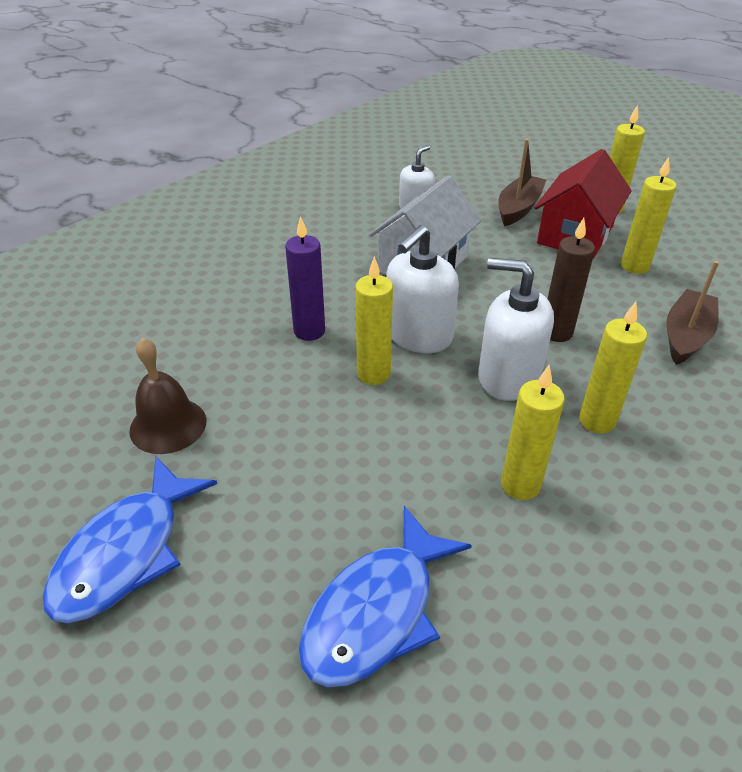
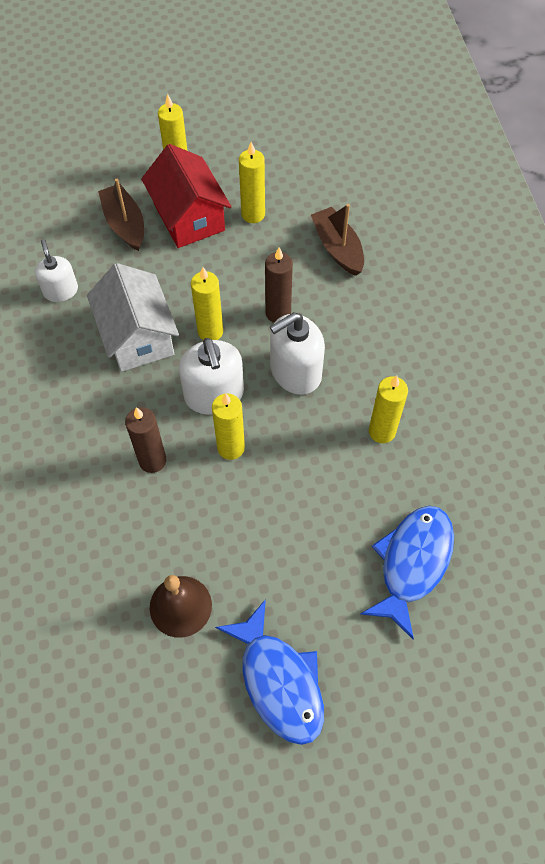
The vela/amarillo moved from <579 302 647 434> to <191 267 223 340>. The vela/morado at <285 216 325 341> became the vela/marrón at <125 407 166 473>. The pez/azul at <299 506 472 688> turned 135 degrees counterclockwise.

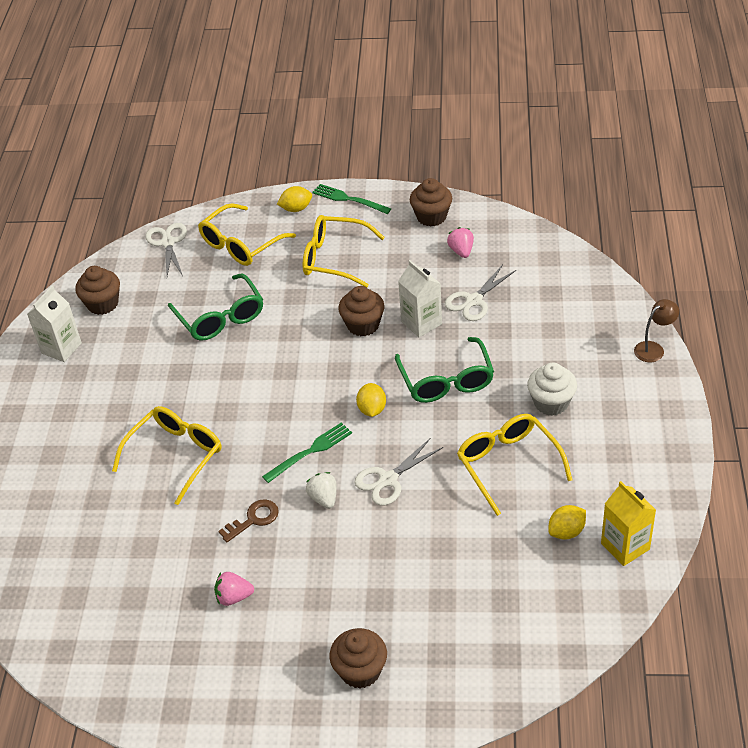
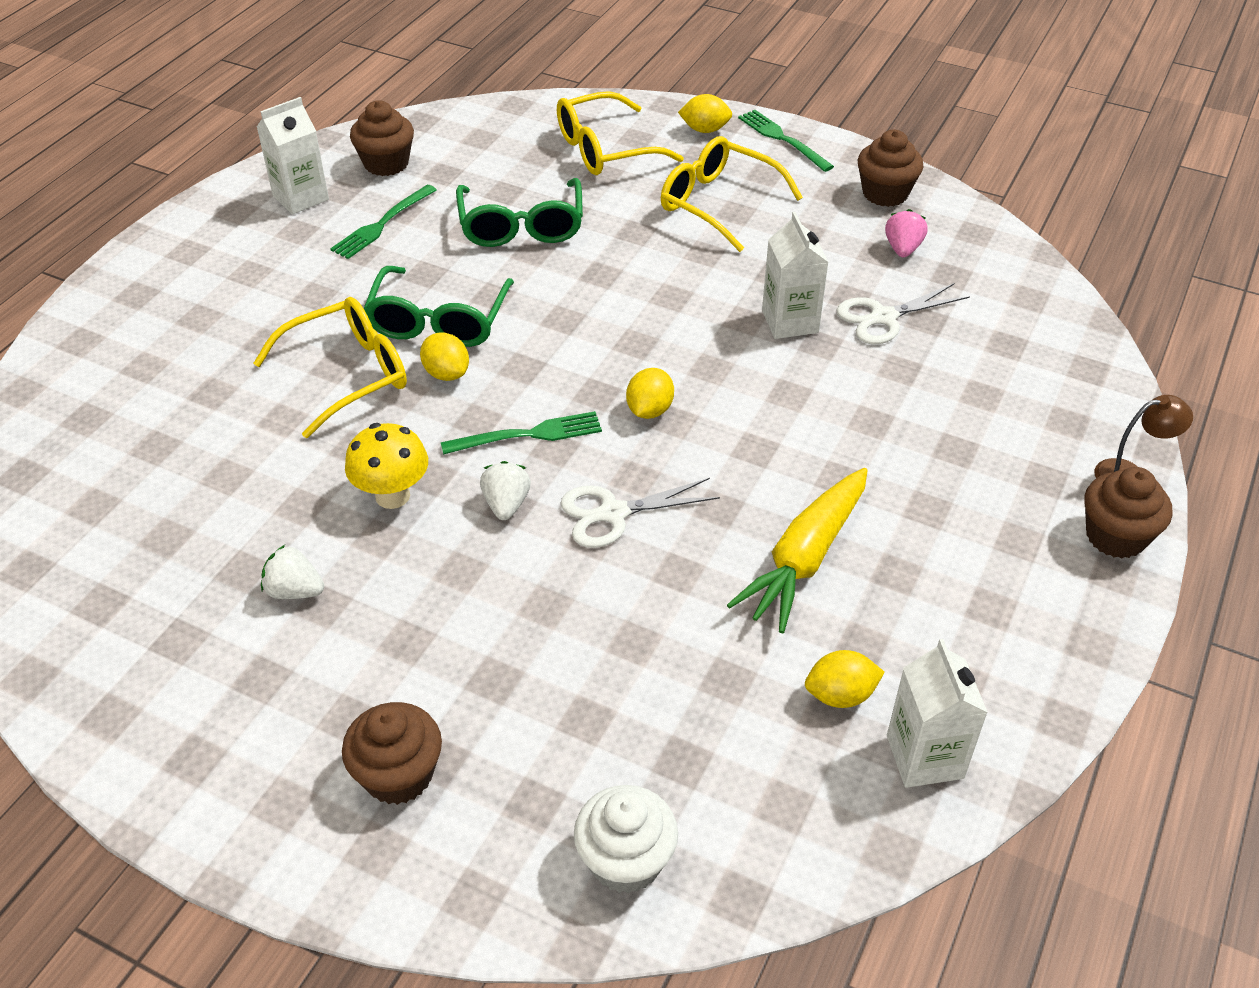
The tijeras/blanco at <145 223 187 276> disappeared. The tenedor/verde at <330 185 437 259> appeared. The limón/amarillo at <420 332 469 381> appeared. The magdalena/marrón moved from <338 286 384 336> to <1085 467 1172 559>. The gafas/verde moved from <395 337 494 403> to <364 266 514 347>. The magdalena/blanco moved from <527 363 577 416> to <574 785 678 893>. The llave/marrón at <218 499 279 543> was replaced by the seta/amarillo at <345 423 428 509>. The gafas/amarillo at <457 414 573 516> was replaced by the zanahoria/amarillo at <727 468 868 633>. The fresa/rosa at <214 572 254 606> became the fresa/blanco at <261 545 324 599>. The cartón de leche/amarillo at <601 481 656 566> became the cartón de leche/blanco at <887 639 988 788>.

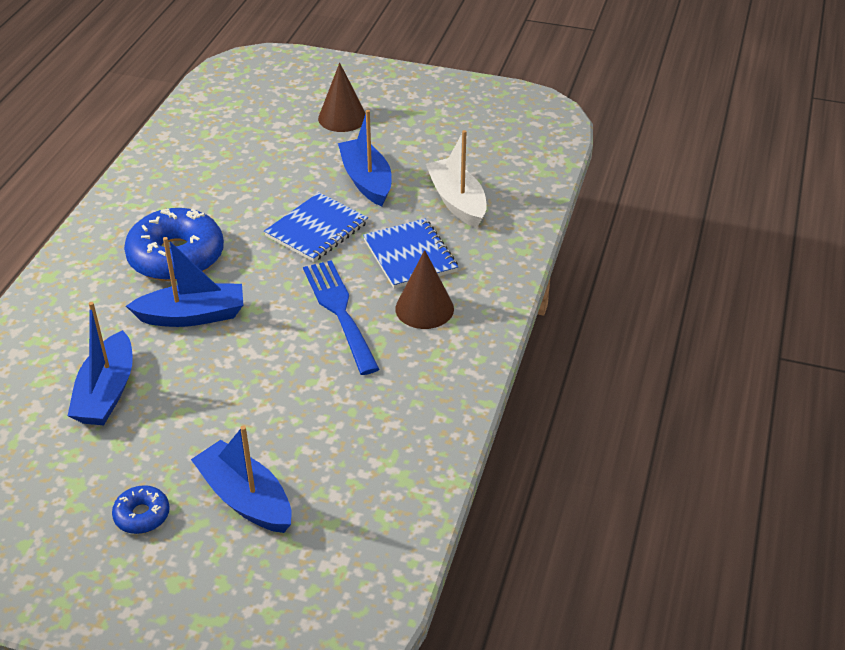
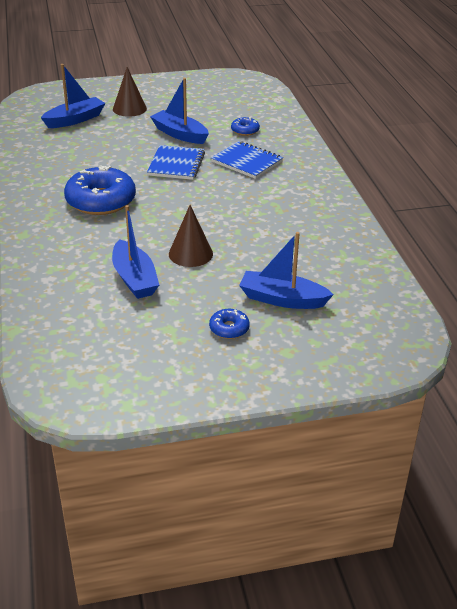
The tenedor/azul at <303 260 379 375> disappeared. The barco/azul moved from <126 237 243 327> to <41 64 105 128>. The cono/marrón moved from <395 250 454 329> to <169 205 213 267>. The barco/blanco at <426 130 487 228> was replaced by the rosquilla/azul at <231 117 260 136>.

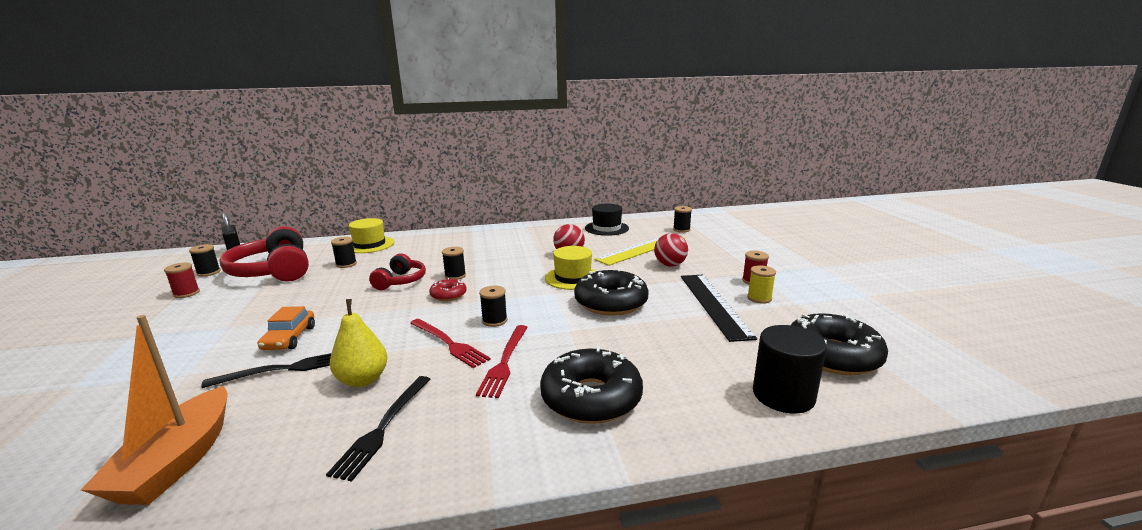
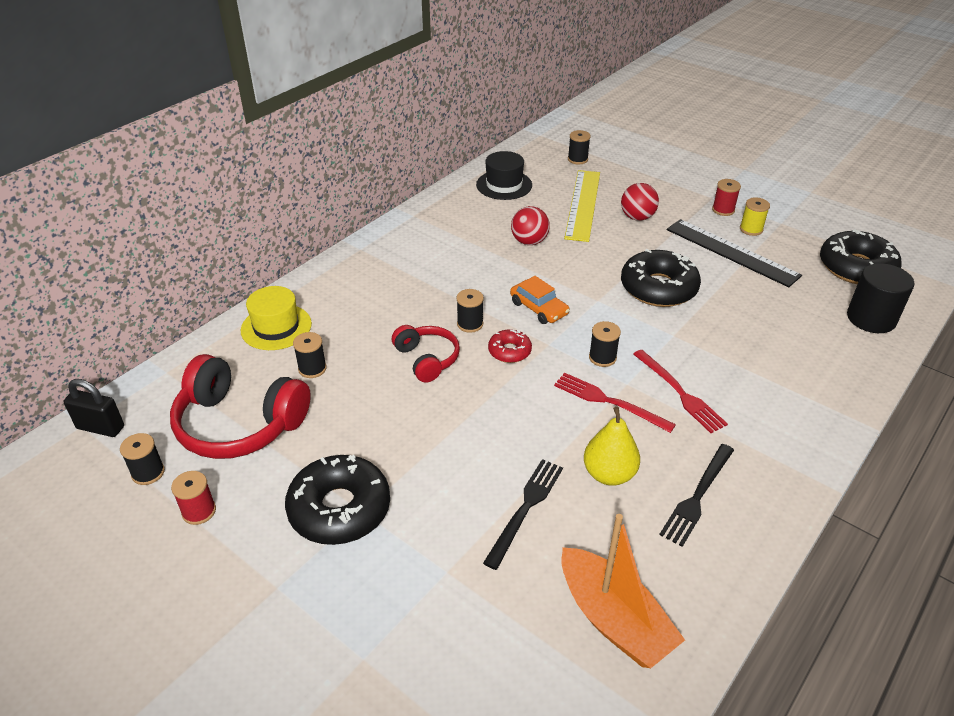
The sombrero/amarillo at <545 246 596 290> disappeared. The coche/naranja moved from <258 306 315 350> to <510 276 570 324>. The rosquilla/negro moved from <540 346 643 424> to <285 455 390 545>. The tenedor/negro at <326 376 430 482> turned 60 degrees clockwise. The tenedor/rojo at <410 319 491 368> turned 150 degrees counterclockwise.

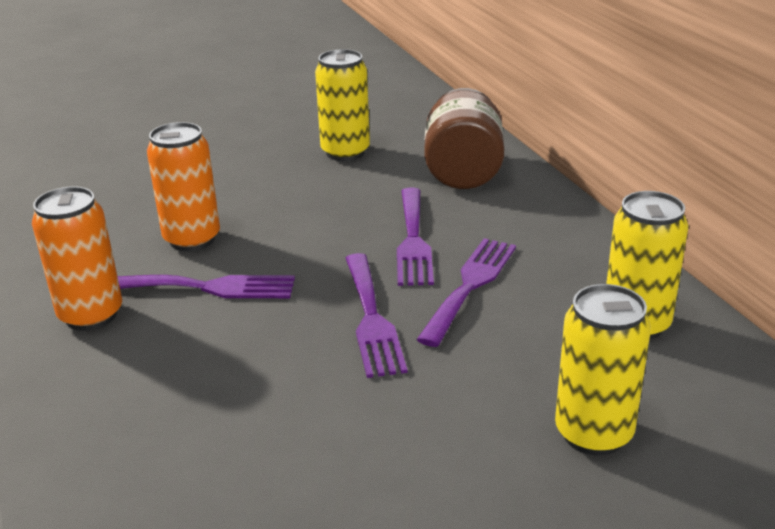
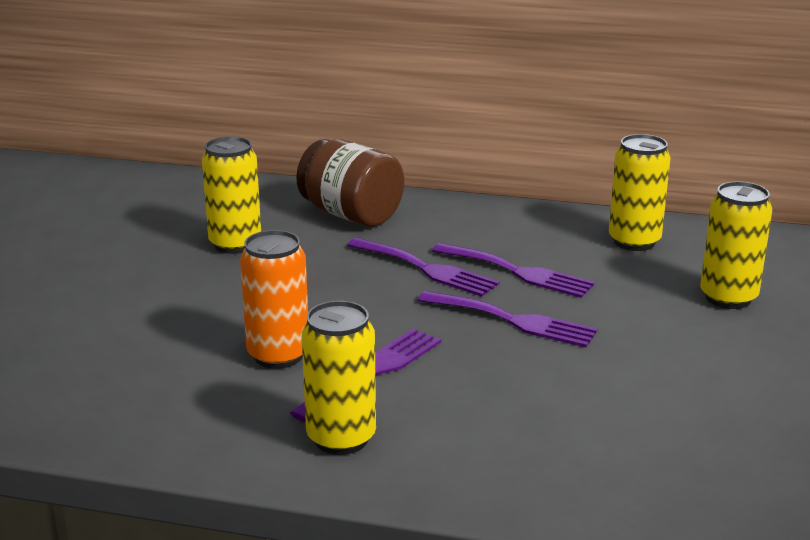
The lata/naranja at <32 186 122 331> became the lata/amarillo at <302 301 376 455>. The tenedor/morado at <416 238 516 347> turned 150 degrees clockwise.

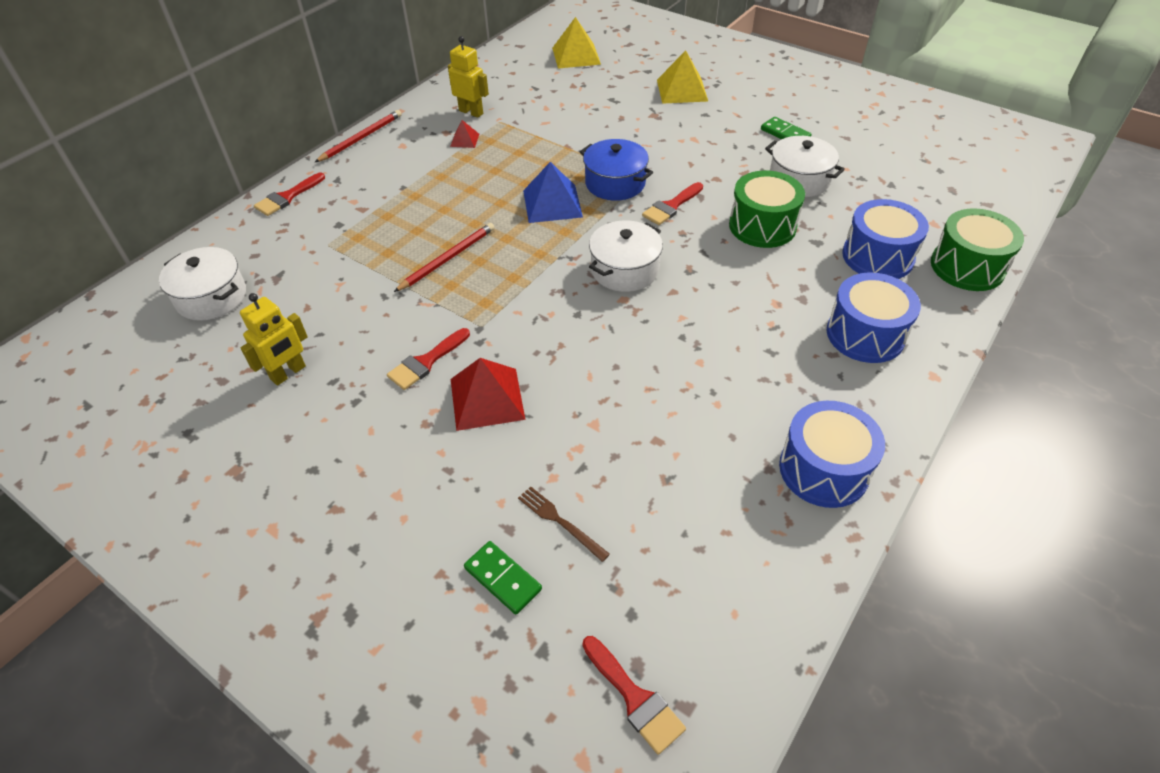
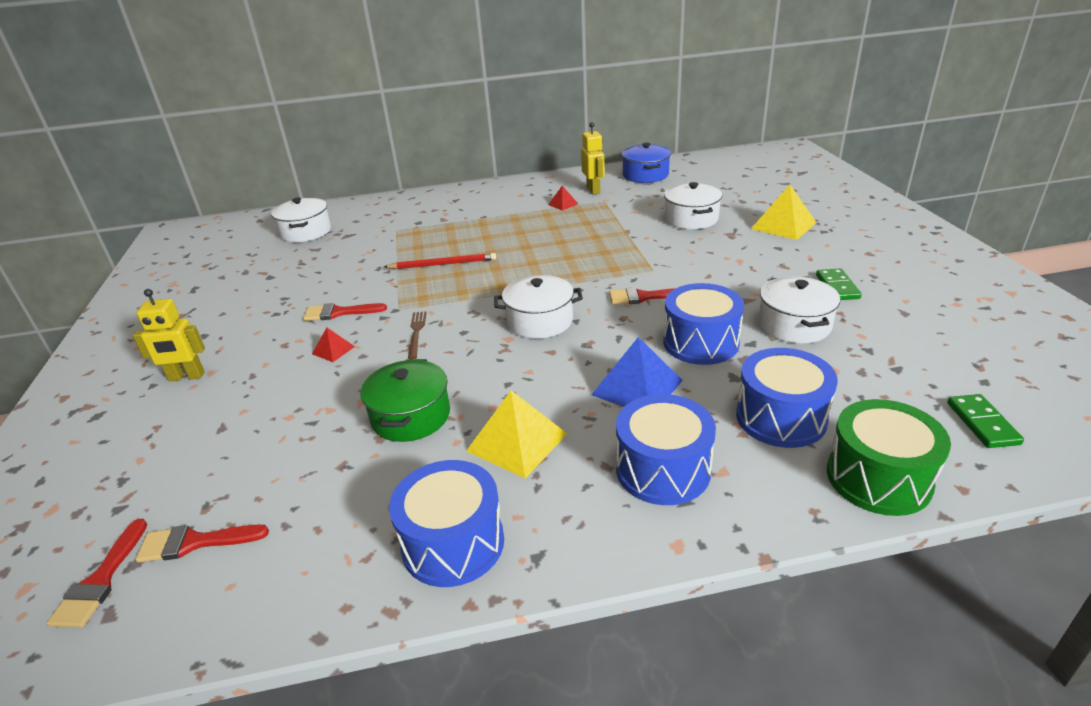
The lápiz/rojo at <315 110 402 162> disappeared. The olla/verde at <361 359 450 442> appeared. The olla/blanco at <664 182 722 229> appeared. The robot/amarillo moved from <240 293 308 386> to <133 289 205 382>. The pincel/rojo moved from <254 173 325 216> to <136 524 269 563>. The ficha de dominó/verde moved from <464 541 542 615> to <947 394 1024 448>. The tenedor/marrón moved from <518 486 610 562> to <408 311 427 359>. The pirámide/azul moved from <523 162 583 223> to <591 337 683 407>. The pirámide/amarillo moved from <552 17 601 69> to <466 391 567 478>. The olla/azul moved from <580 139 653 201> to <621 143 671 183>. The tambor/verde at <729 170 805 248> became the tambor/azul at <663 283 744 365>. The pirámide/rojo at <451 358 525 431> changed to 0.51 times the size.

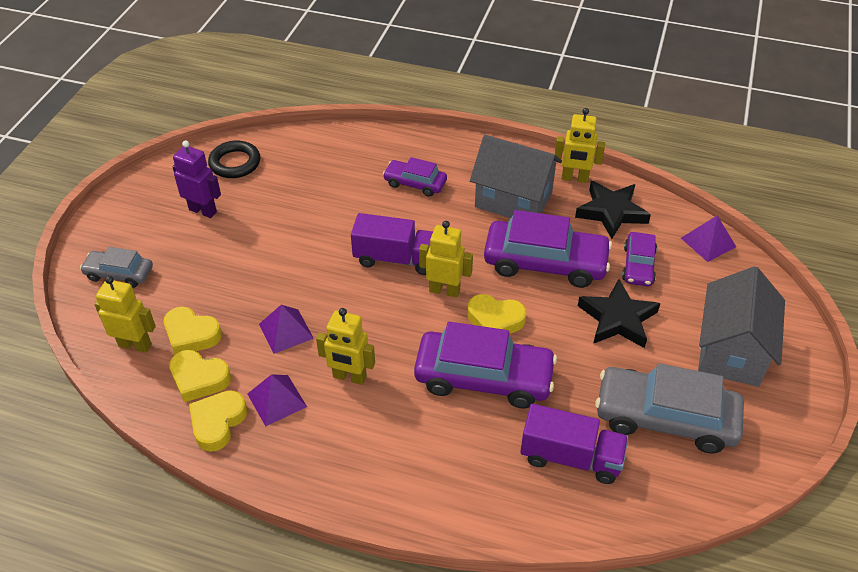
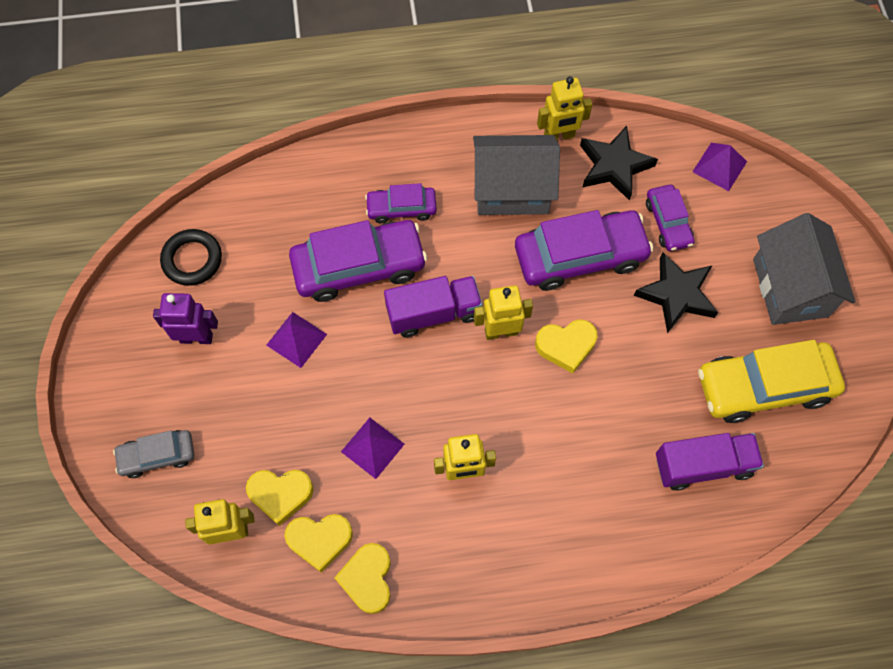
The pirámide/morado moved from <248 374 307 426> to <266 312 327 368>. The coche/morado moved from <414 322 557 409> to <289 220 427 302>. The coche/gris at <595 363 744 454> became the coche/amarillo at <698 340 845 423>.

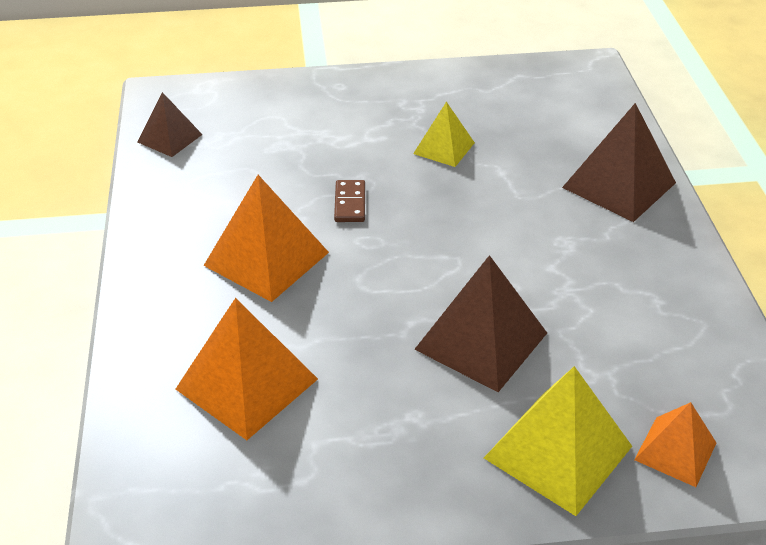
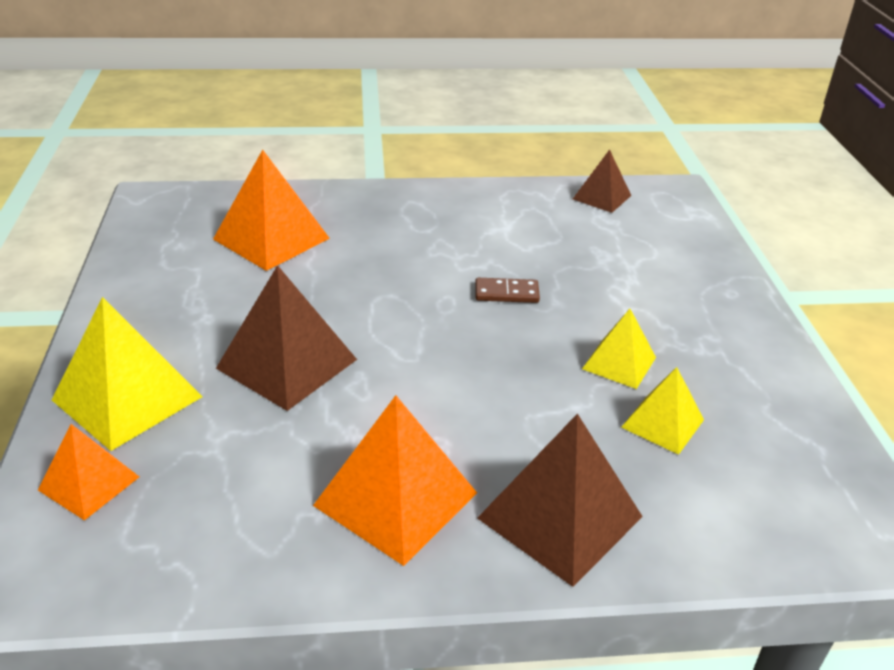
The pirámide/amarillo at <621 367 704 455> appeared. The pirámide/naranja moved from <203 175 329 302> to <313 395 477 566>.

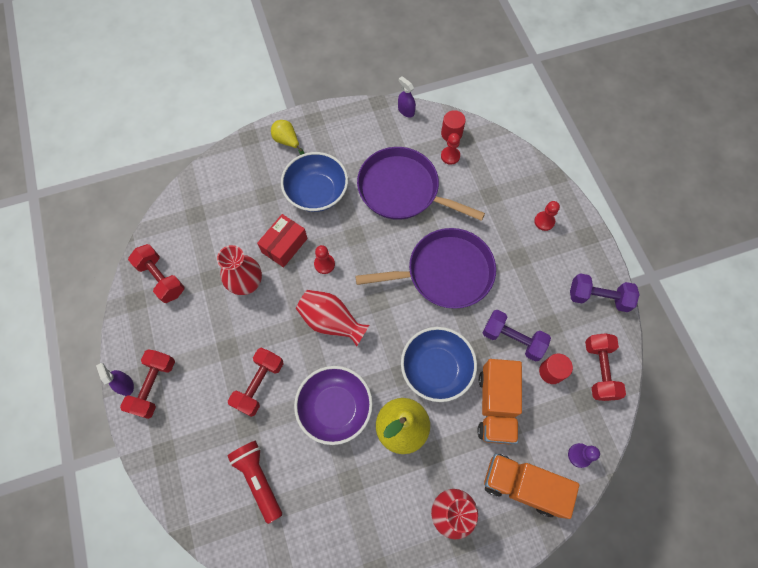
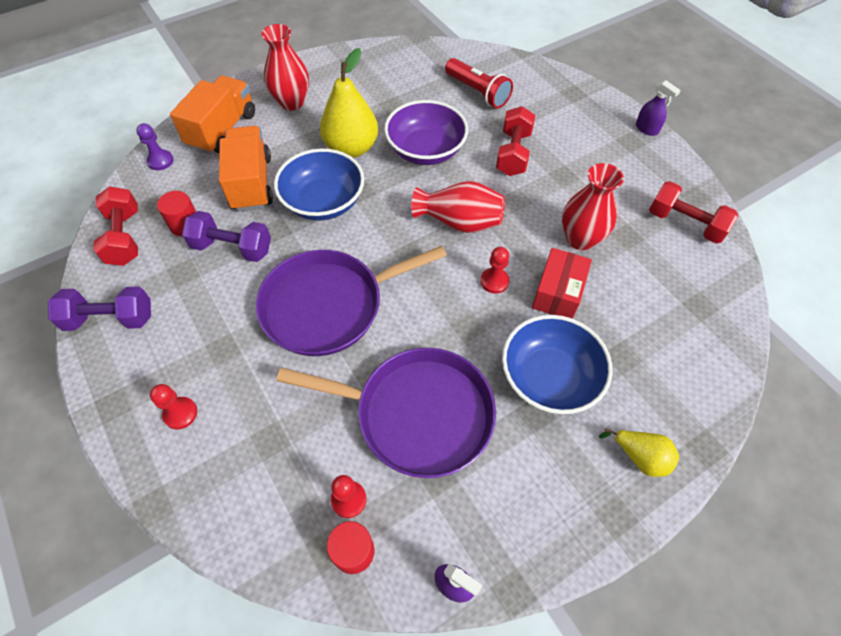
The mancuerna/rojo at <120 349 175 419> disappeared. The camión/naranja at <484 454 579 519> turned 75 degrees counterclockwise.

